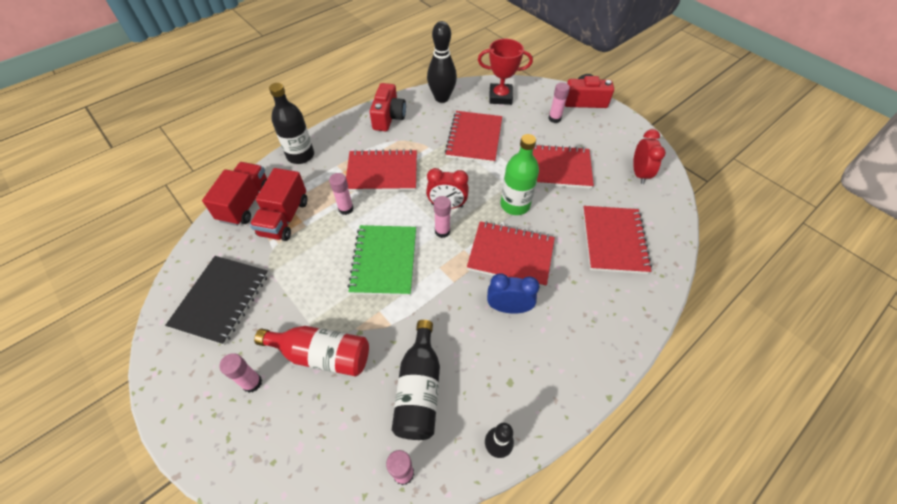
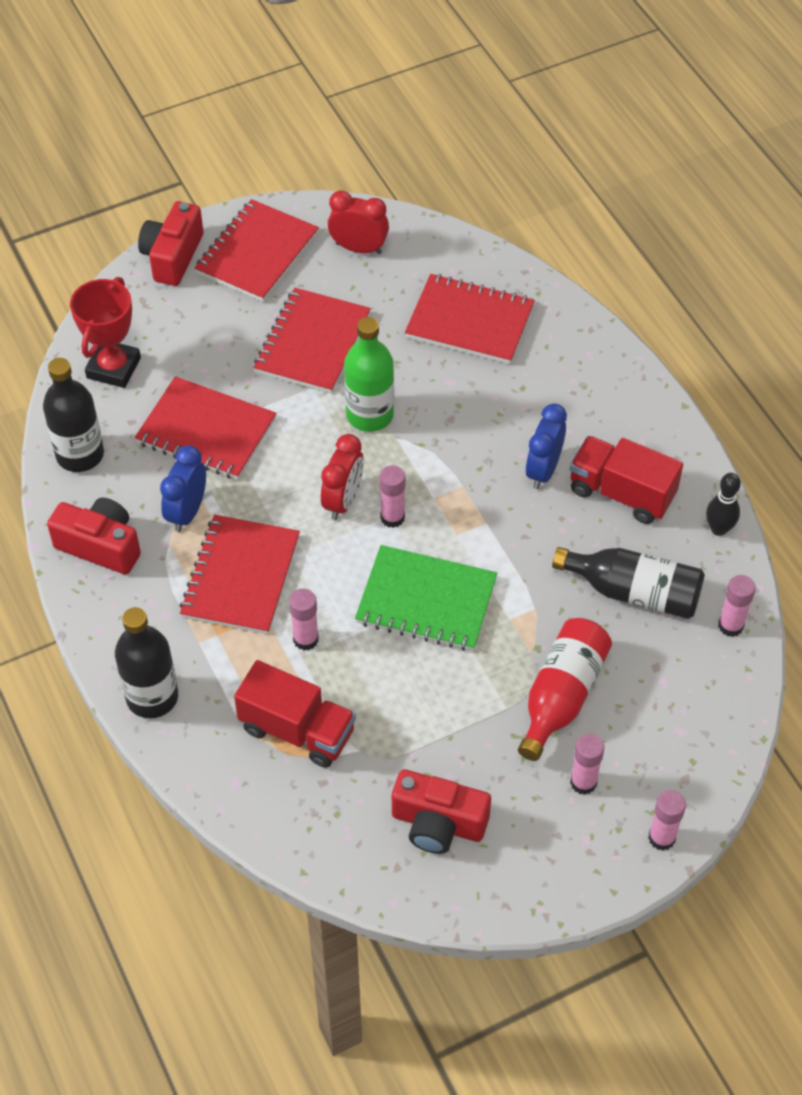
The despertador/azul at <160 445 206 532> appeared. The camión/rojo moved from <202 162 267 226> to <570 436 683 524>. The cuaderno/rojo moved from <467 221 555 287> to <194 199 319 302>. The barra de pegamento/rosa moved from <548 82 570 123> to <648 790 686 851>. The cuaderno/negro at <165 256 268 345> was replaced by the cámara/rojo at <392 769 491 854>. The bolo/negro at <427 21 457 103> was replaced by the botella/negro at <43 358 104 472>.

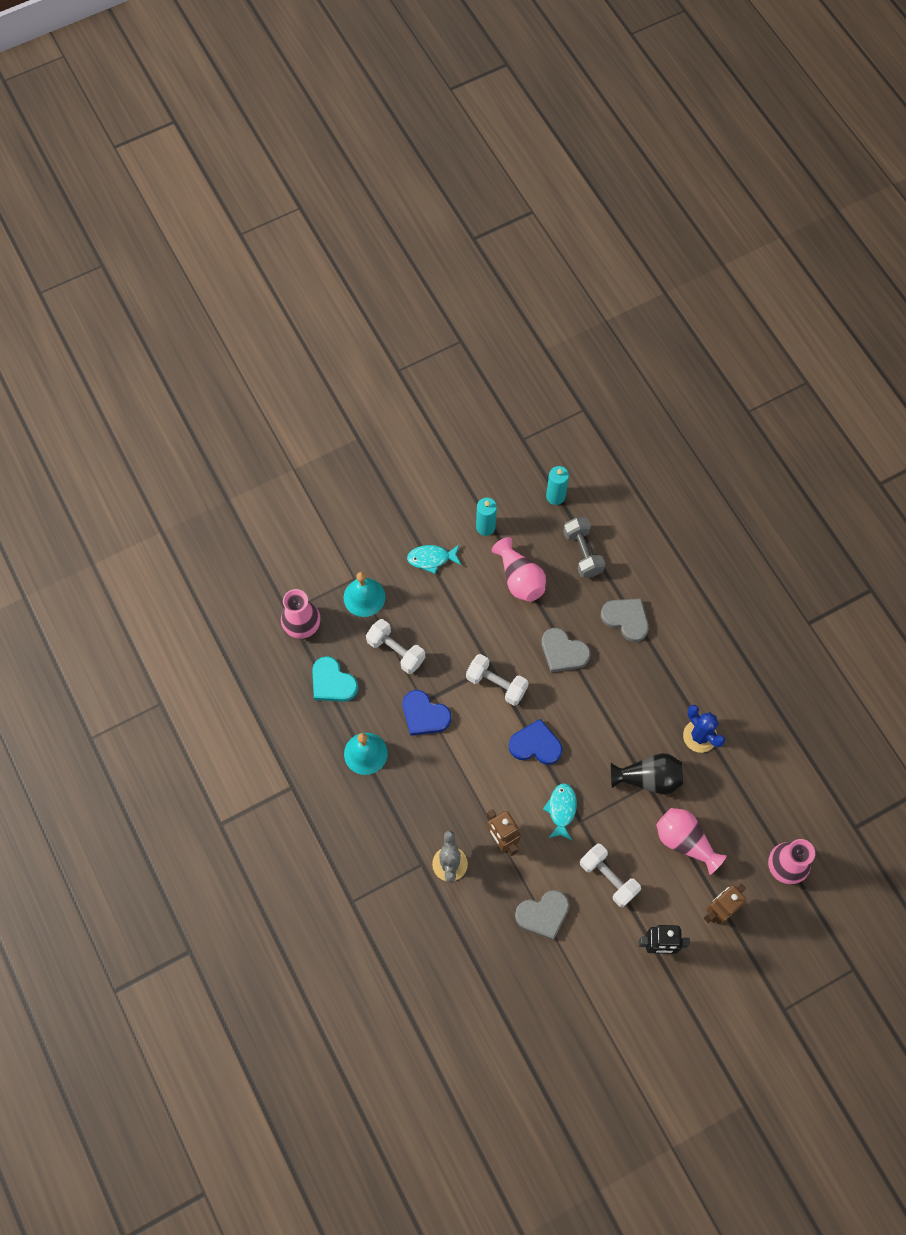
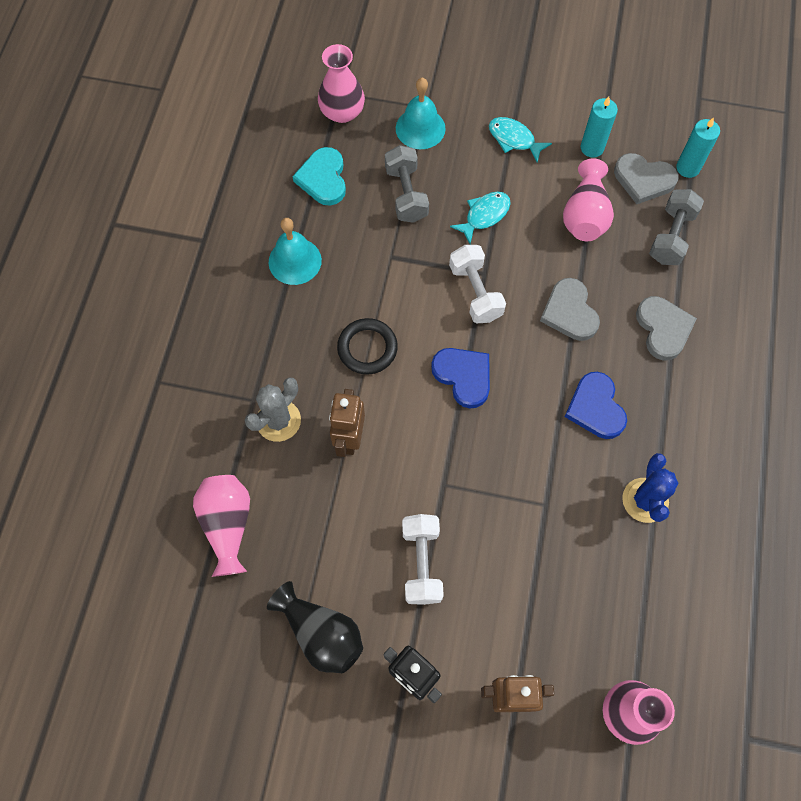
The anillo/negro at <337 318 398 374> appeared. The corazón/azul moved from <403 690 451 736> to <565 372 627 439>. The corazón/gris moved from <515 890 569 940> to <614 153 679 204>. The pez/turquesa moved from <543 783 577 840> to <450 192 511 244>. The florero/negro moved from <611 753 683 795> to <267 581 363 673>. The florero/rosa moved from <656 808 727 875> to <193 475 250 577>. The mancuerna/blanco at <366 619 425 674> became the mancuerna/gris at <385 145 429 223>.

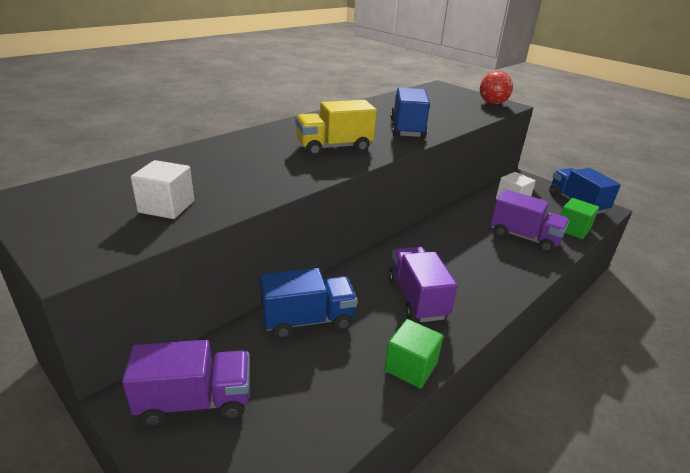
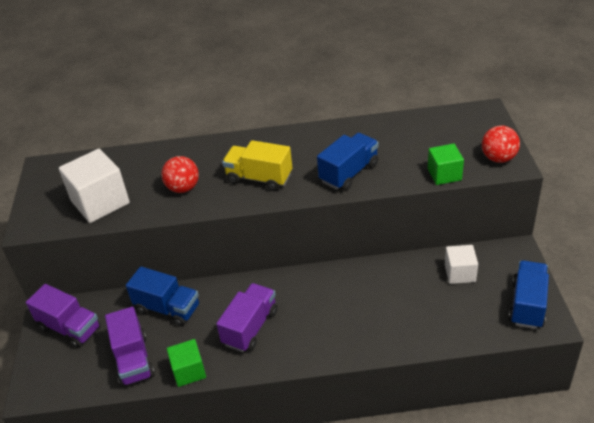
The pelota/rojo at <161 156 199 193> appeared. The camión/morado moved from <490 189 570 253> to <105 307 155 387>. The cubo/verde moved from <560 198 599 239> to <428 144 464 185>. The cubo/blanco at <131 160 194 219> changed to 1.68 times the size.

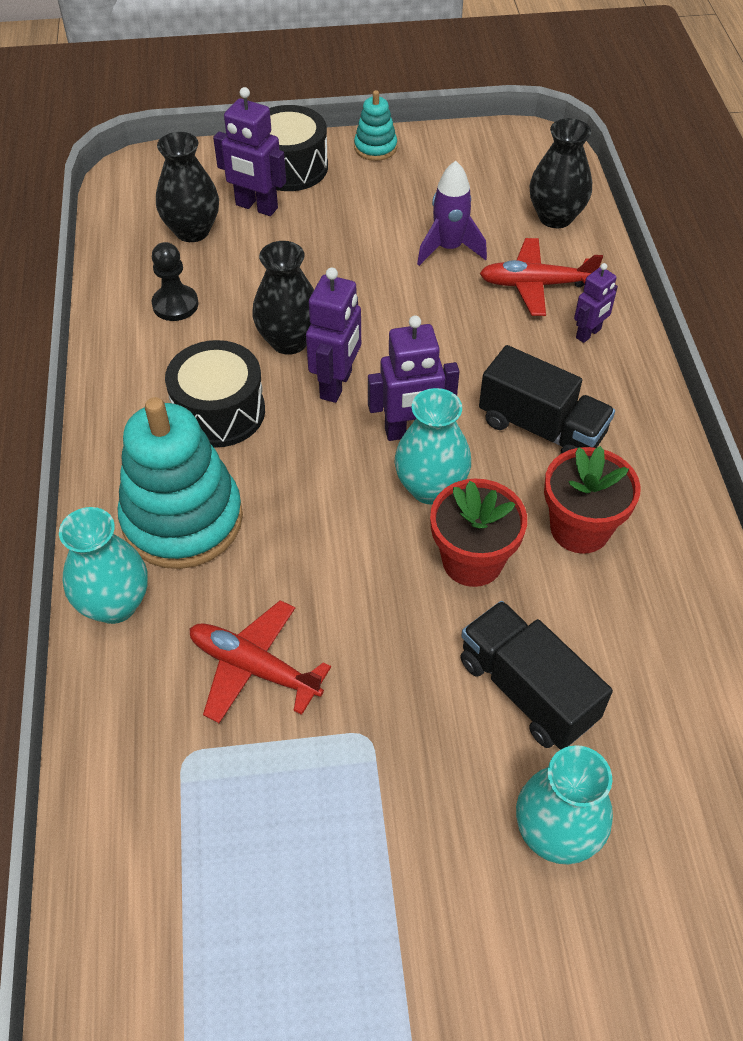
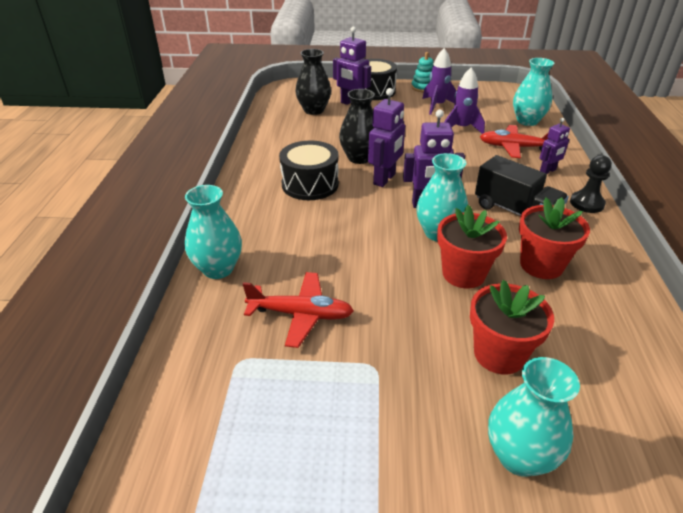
The juguete apilable/turquesa at <118 397 243 569> disappeared. The cohete/morado at <422 48 456 115> appeared. The peón/negro moved from <152 242 198 321> to <570 155 612 213>. The camión/negro at <460 601 613 750> was replaced by the maceta/rojo at <470 280 554 375>. The florero/negro at <529 118 592 228> became the florero/turquesa at <513 58 554 126>. The avión/rojo at <189 600 331 723> turned 150 degrees clockwise.

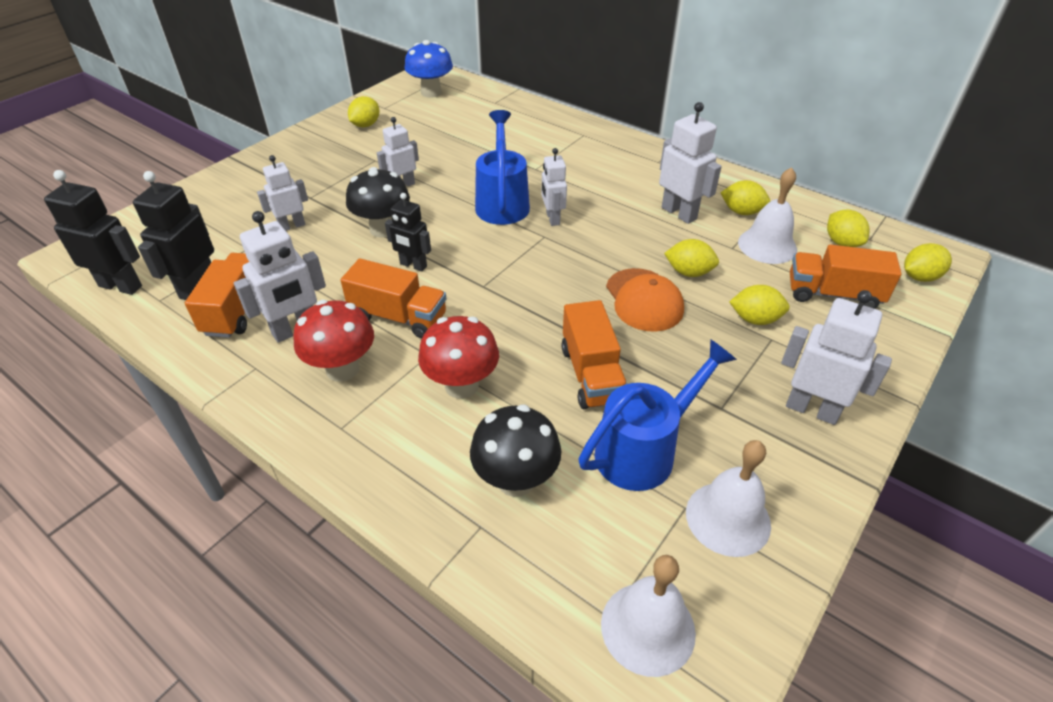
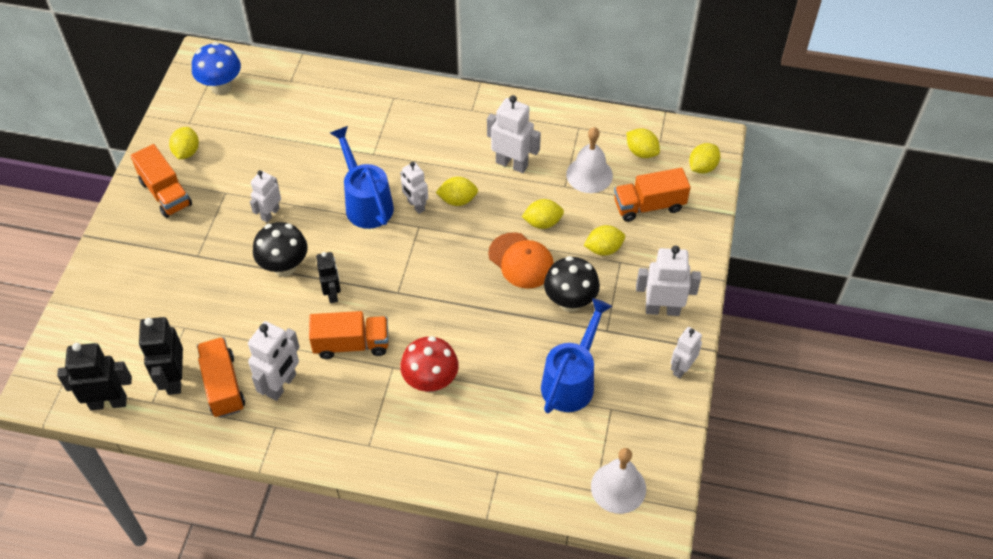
The seta/rojo at <293 300 374 382> disappeared. The campana/blanco at <686 440 771 557> disappeared. The robot/blanco moved from <257 155 308 231> to <671 327 702 378>. The seta/negro moved from <470 405 562 497> to <544 256 600 312>. The camión/naranja moved from <562 300 627 409> to <131 144 192 218>. The limón/amarillo moved from <720 180 770 215> to <436 177 478 206>. The robot/negro at <385 193 431 272> turned 105 degrees counterclockwise.

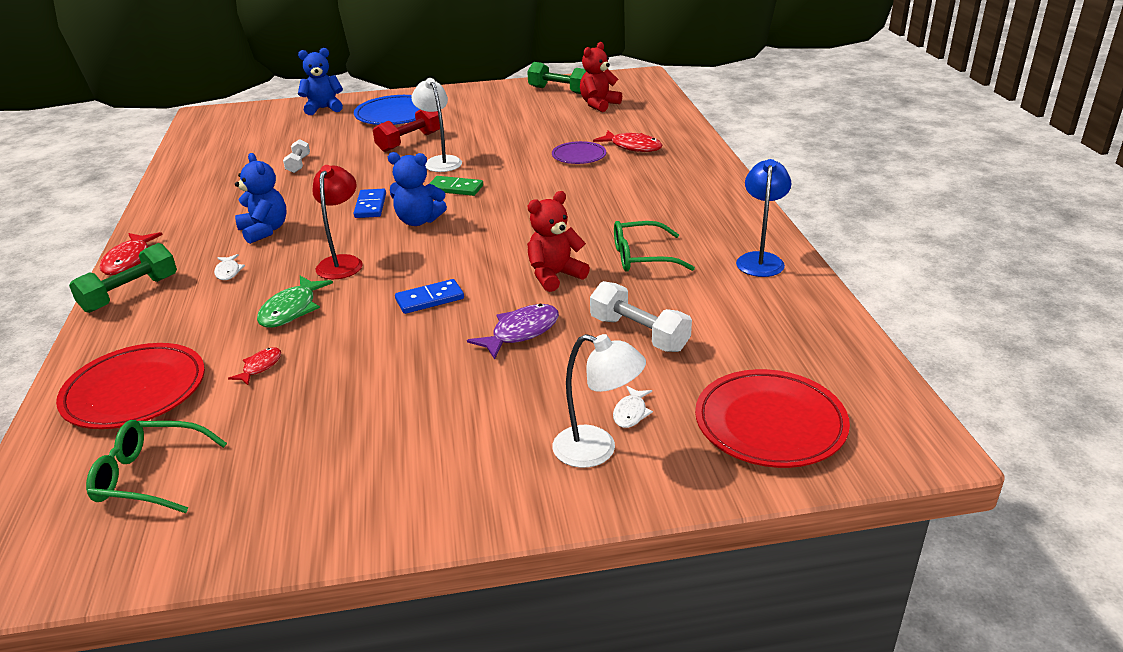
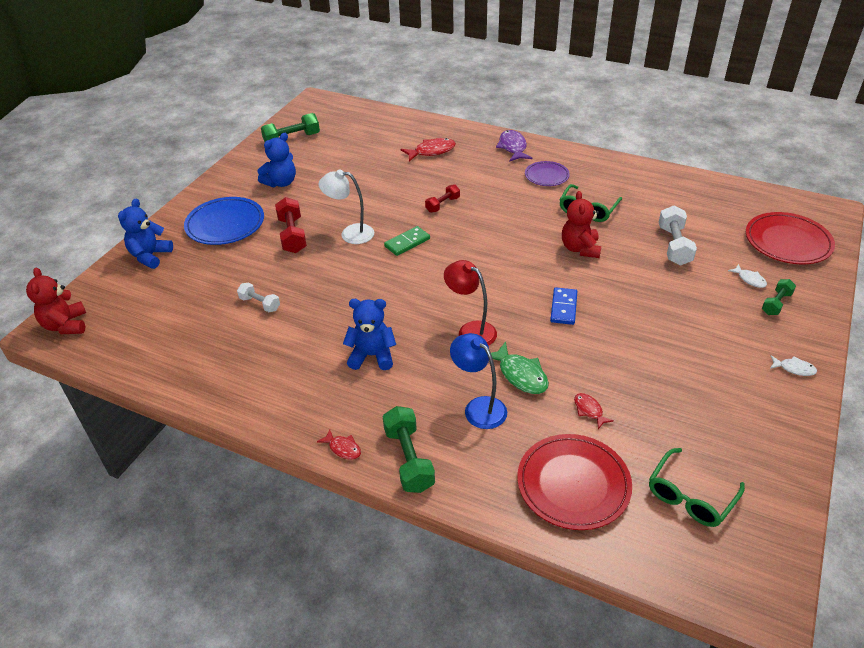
The ficha de dominó/azul at <354 189 386 218> disappeared. The mancuerna/rojo at <425 184 460 213> appeared. The pez/blanco moved from <214 254 245 280> to <770 355 817 376>. The osito/azul moved from <388 152 447 226> to <257 133 296 187>. The pez/morado moved from <467 304 559 359> to <496 130 532 162>. The plato/morado moved from <552 141 606 164> to <525 161 570 186>. The osito/rojo moved from <580 42 622 112> to <26 267 86 334>. The lámpara/azul moved from <736 159 791 277> to <450 333 507 429>. The lámpara/blanco at <552 334 646 468> was replaced by the mancuerna/verde at <762 279 796 315>. The mancuerna/blanco at <590 281 692 352> turned 75 degrees counterclockwise. The pez/rojo at <100 232 163 275> changed to 0.57 times the size.

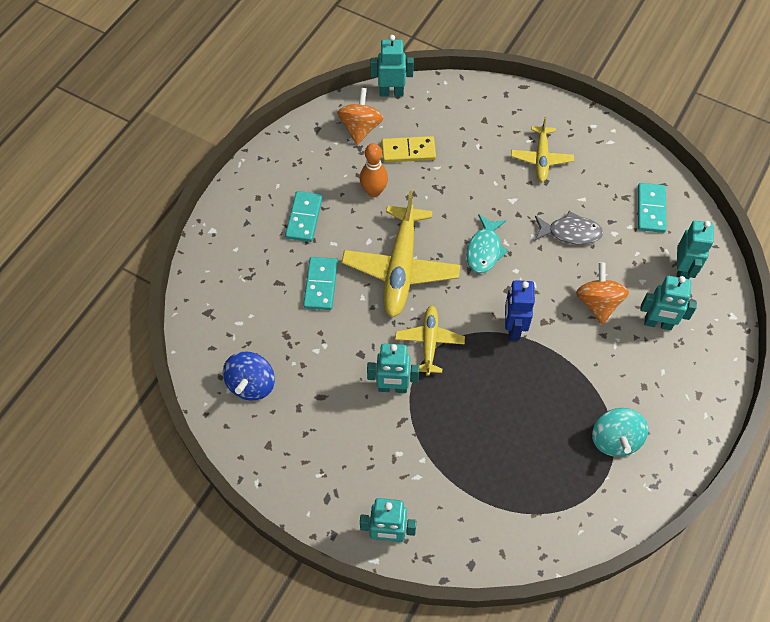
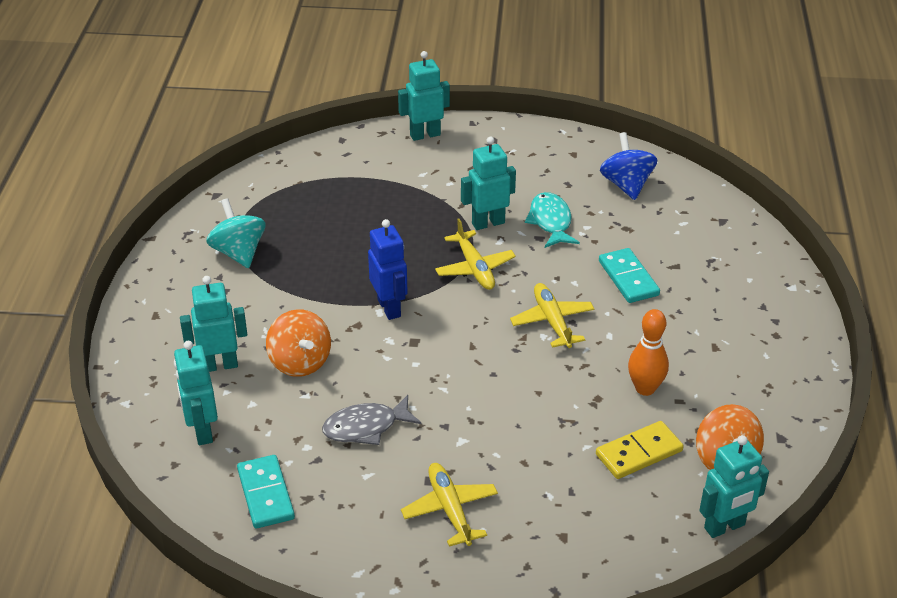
The ficha de dominó/turquesa at <285 191 322 242> disappeared. The pez/turquesa moved from <466 214 508 273> to <525 192 580 248>. The avión/amarillo at <342 191 460 317> changed to 0.57 times the size.

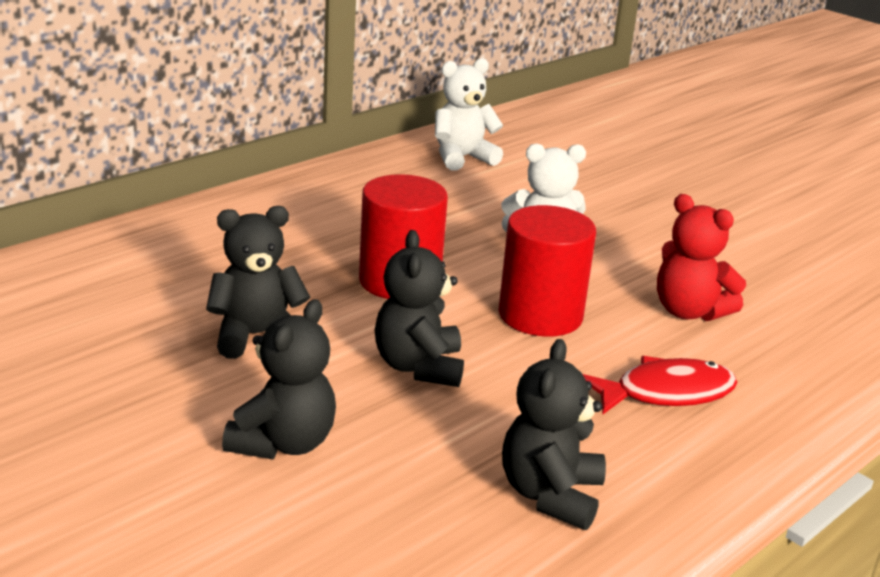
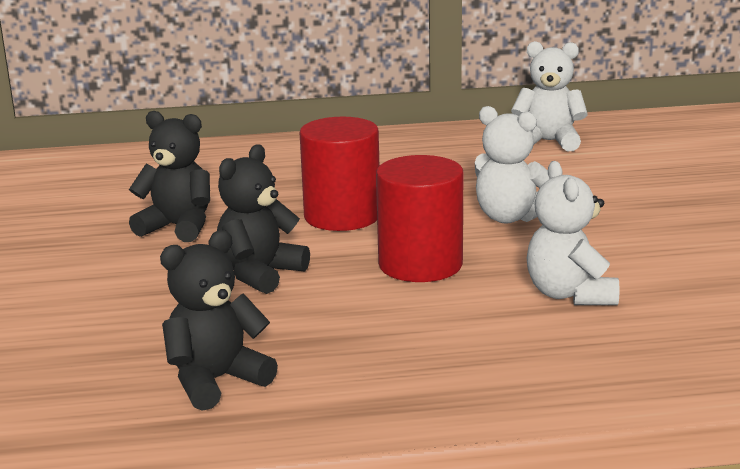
The osito/negro at <222 299 336 459> disappeared. The pez/rojo at <583 356 737 414> disappeared. The osito/rojo at <657 194 746 321> became the osito/blanco at <527 161 620 305>.

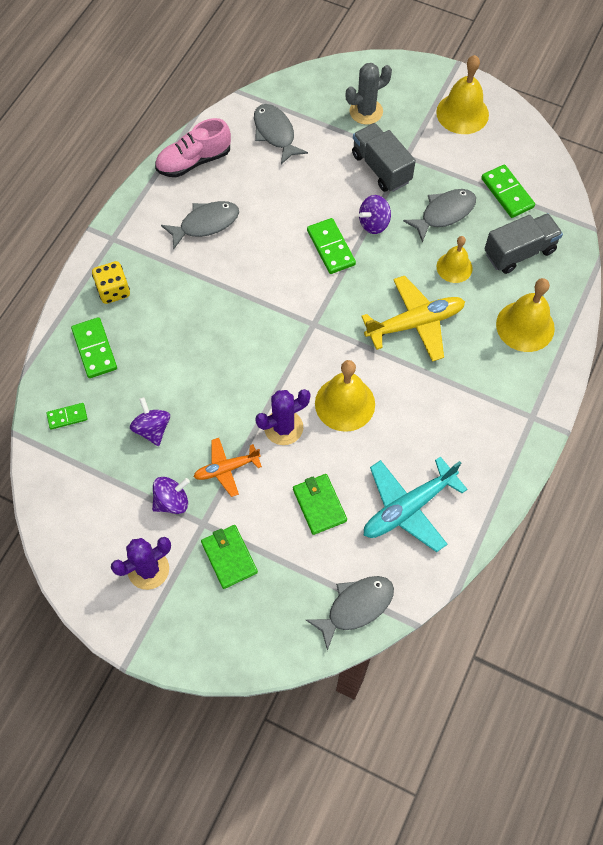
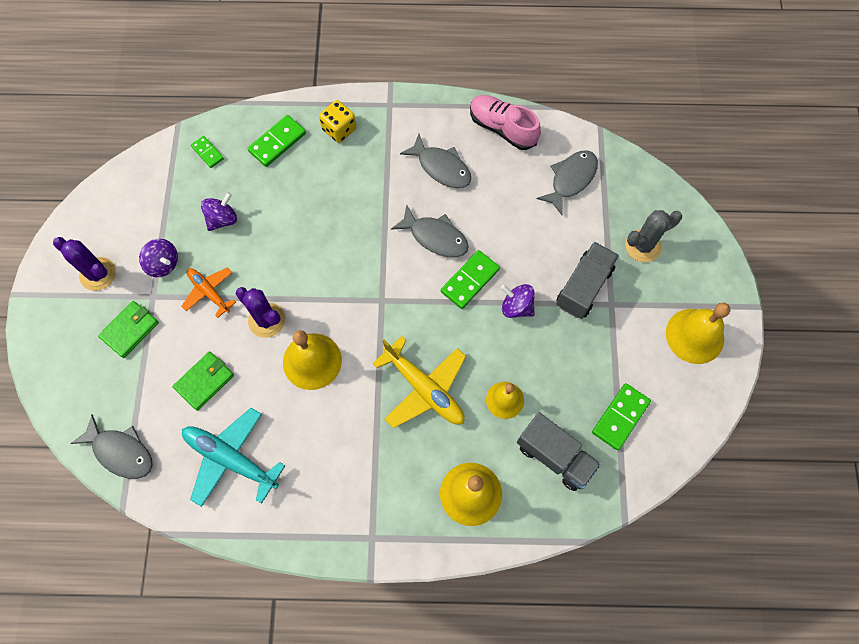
The pez/gris moved from <403 189 476 243> to <391 205 469 257>. The cactus/gris at <346 63 392 125> turned 60 degrees counterclockwise.

